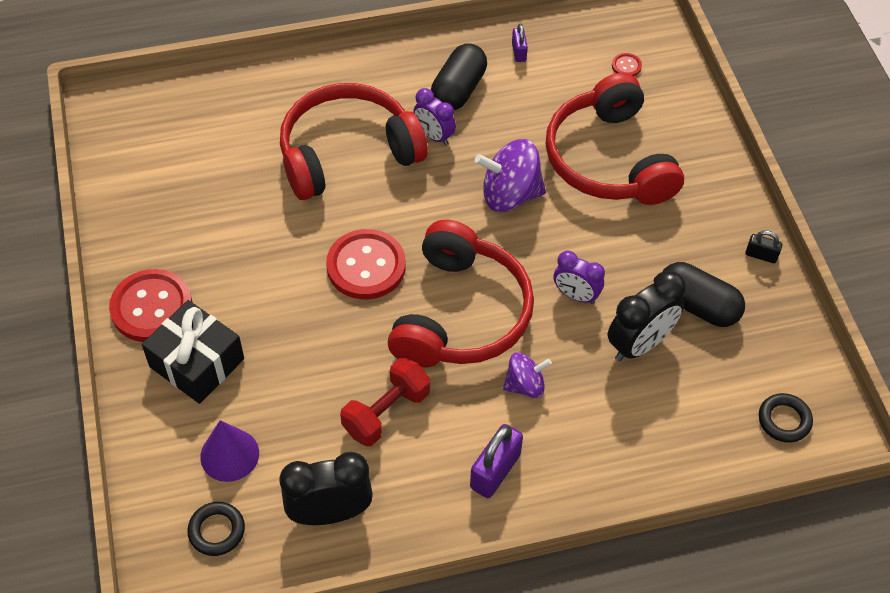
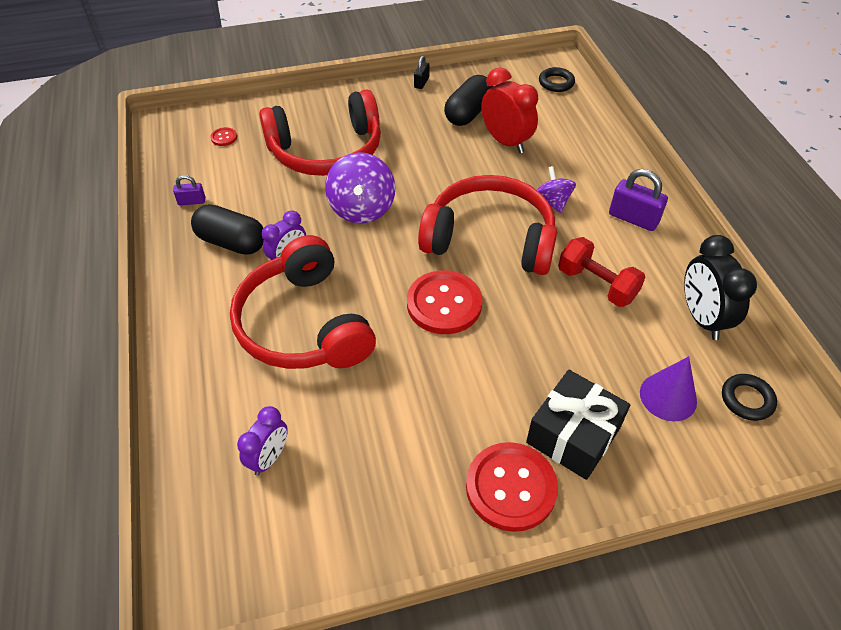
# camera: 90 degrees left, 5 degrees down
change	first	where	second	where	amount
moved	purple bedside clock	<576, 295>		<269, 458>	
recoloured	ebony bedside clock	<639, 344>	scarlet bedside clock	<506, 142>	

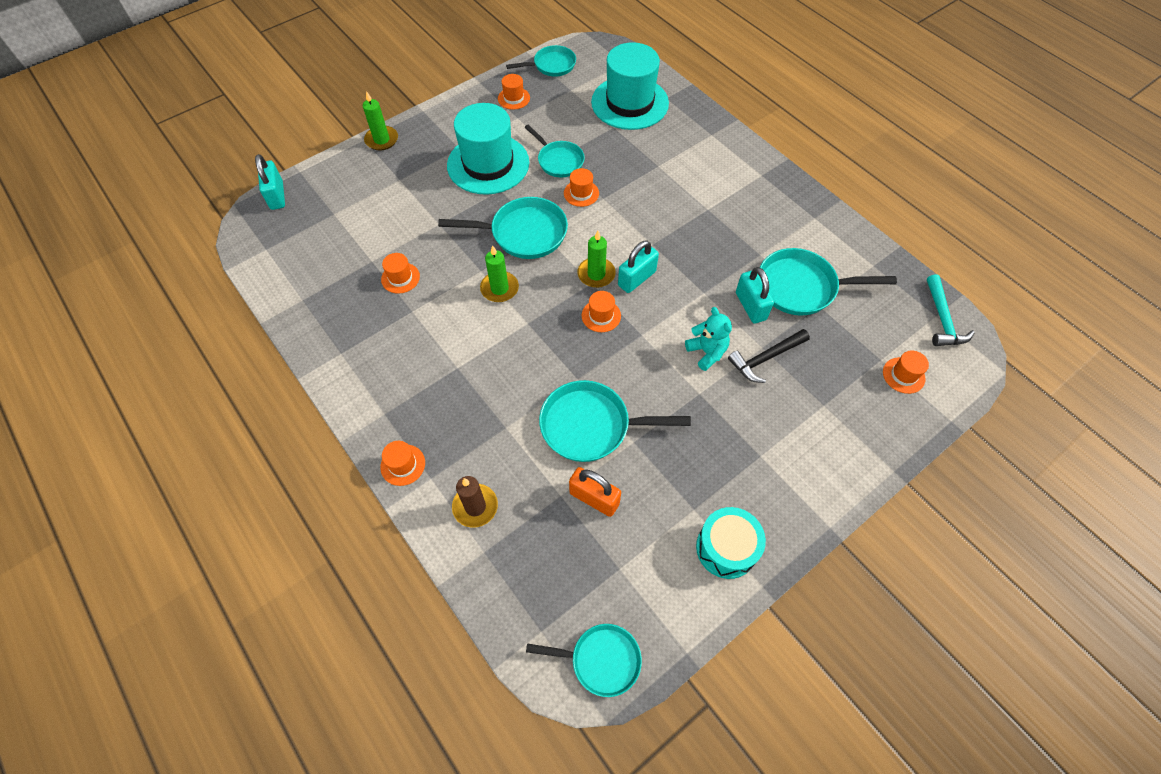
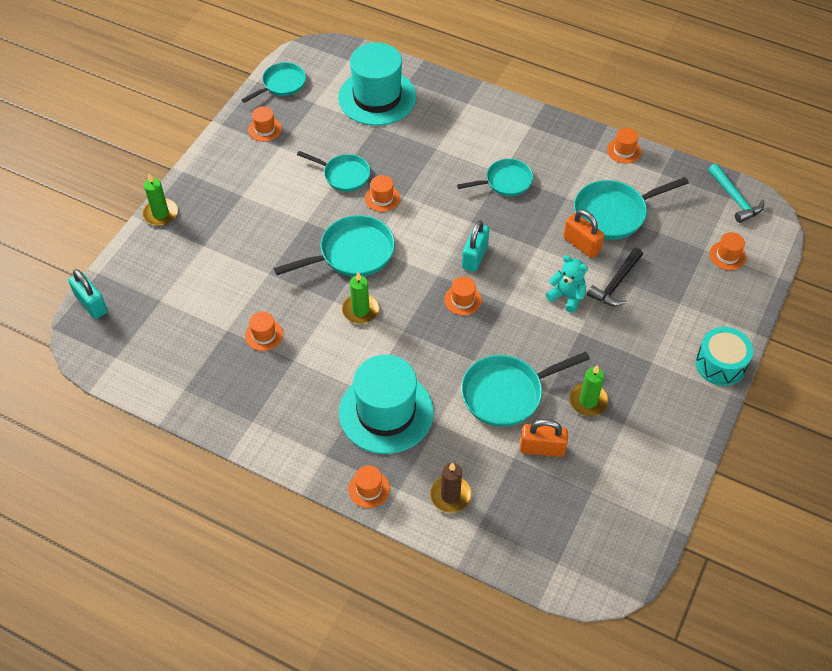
# camera: 25 degrees left, 5 degrees down
change	first	where	second	where	amount
moved	turquoise hat	<488, 164>		<386, 412>	
moved	turquoise pan	<601, 660>		<505, 182>	
moved	green wax candle	<596, 274>		<588, 401>	
moved	turquoise drum	<726, 548>		<720, 364>	
recoloured	turquoise small lock	<750, 306>	orange small lock	<581, 245>	
added			orange hat	<624, 150>	

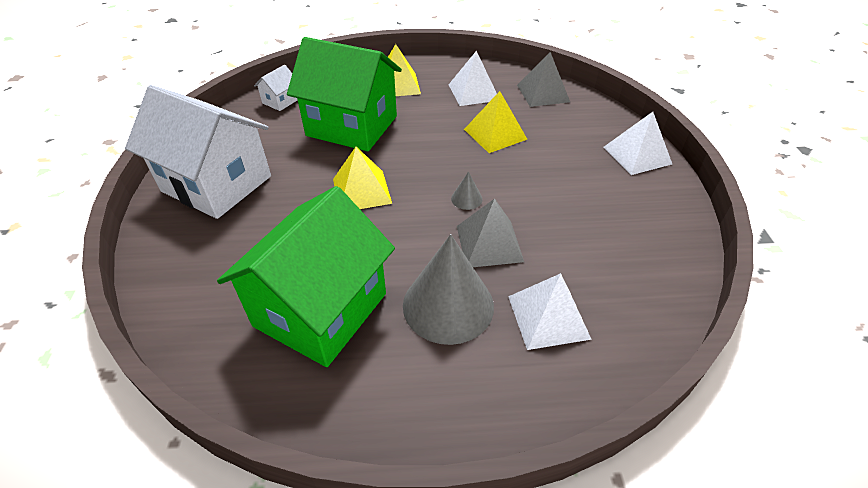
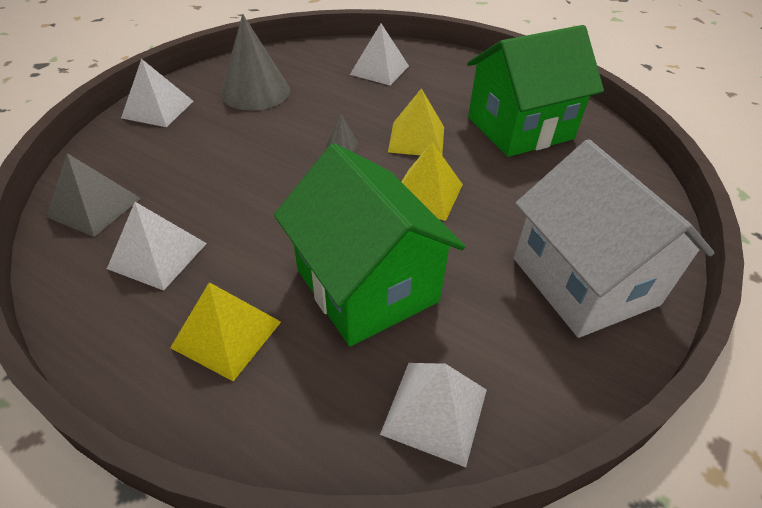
# camera: 145 degrees left, 0 degrees up
change	first	where	second	where	amount
replaced	pure white cottage	<281, 101>	pure white solid pyramid	<435, 411>	
moved	gray cone	<448, 305>		<255, 92>	
removed	gray solid pyramid	<489, 243>			
moved	bright yellow solid pyramid	<495, 134>		<416, 139>	

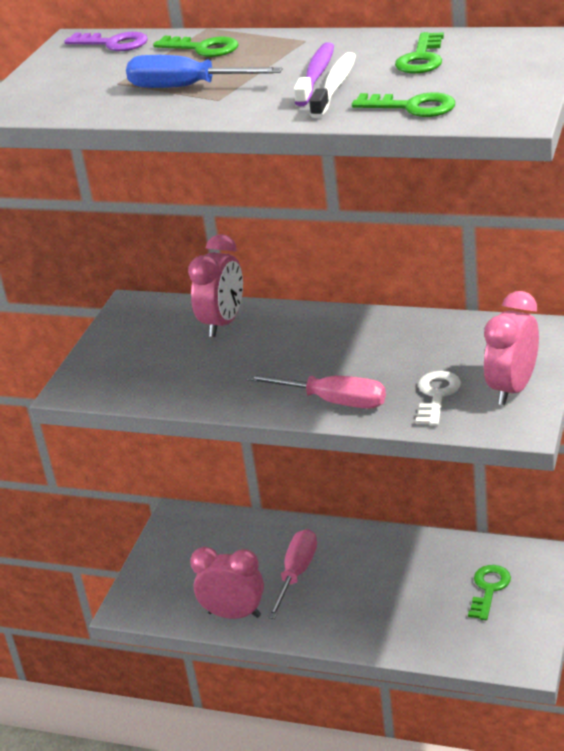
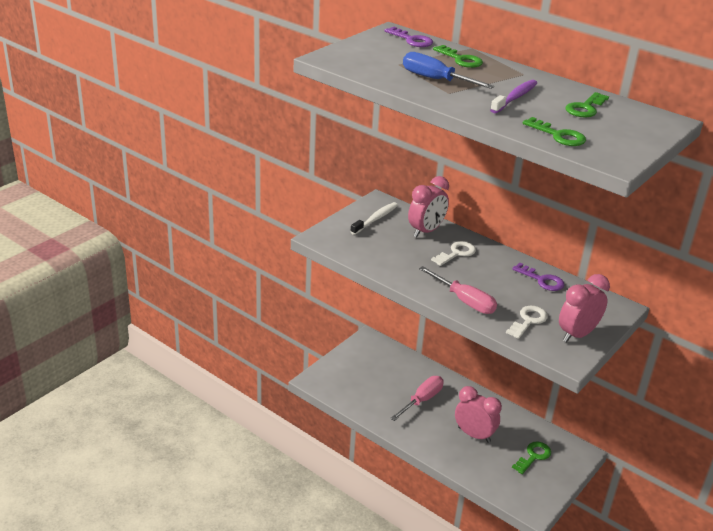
# camera: 15 degrees right, 0 degrees up
change	first	where	second	where	amount
moved	rosy bedside clock	<234, 614>		<474, 435>	
moved	pure white tooth brush	<335, 86>		<375, 219>	
added			pure white latchkey	<457, 253>	
added			purple latchkey	<542, 280>	

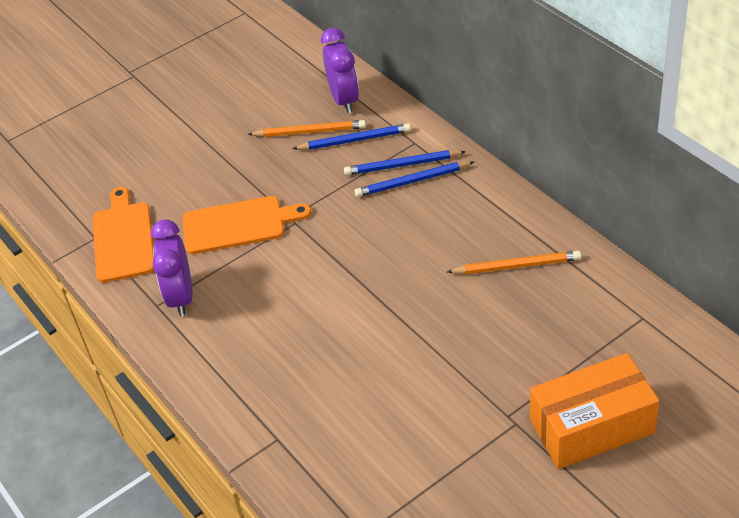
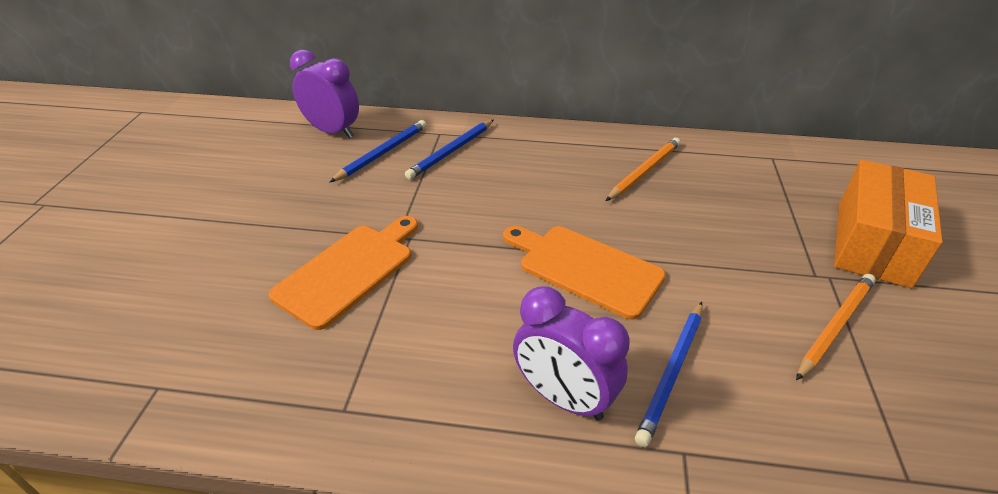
# camera: 50 degrees left, 5 degrees down
change	first	where	second	where	amount
moved	orange cutting board	<123, 239>		<585, 268>	
moved	purple bedside clock	<181, 297>		<564, 398>	
moved	orange lead pencil	<309, 131>		<834, 326>	
moved	royal blue lead pencil	<412, 181>		<672, 373>	

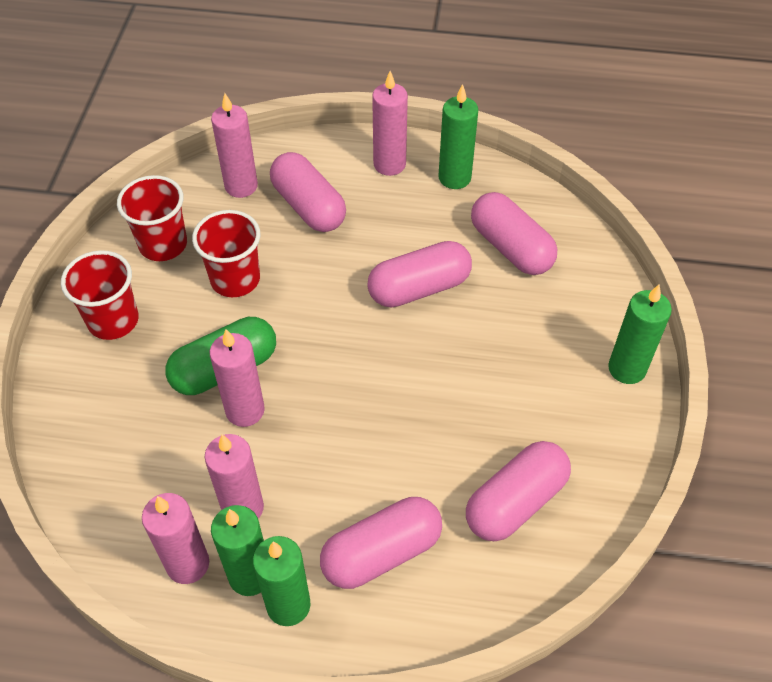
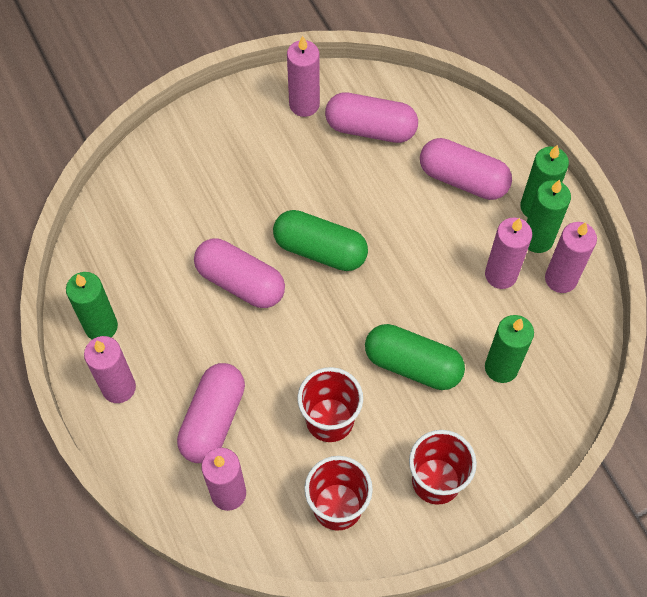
# camera: 125 degrees left, 10 degrees up
change	first	where	second	where	amount
moved	rosy wax candle	<245, 410>		<304, 104>	
removed	rosy pill	<511, 247>			
moved	green wax candle	<627, 369>		<501, 367>	
added			green pill	<320, 250>	

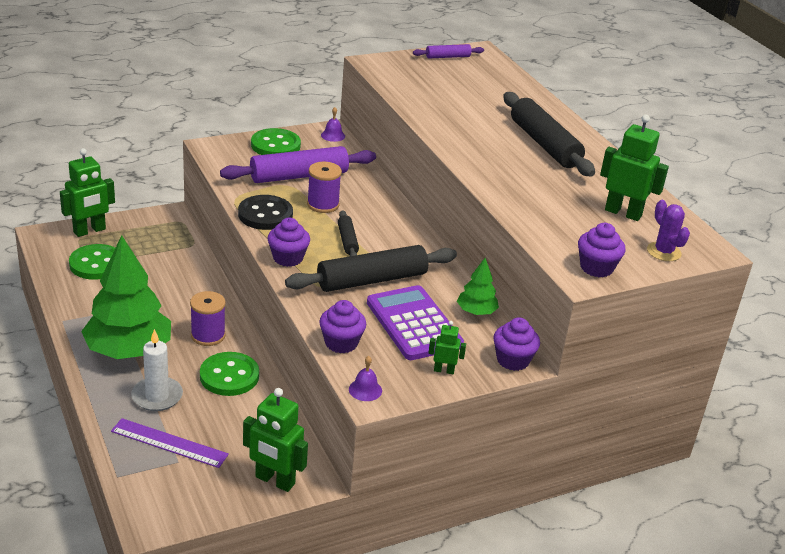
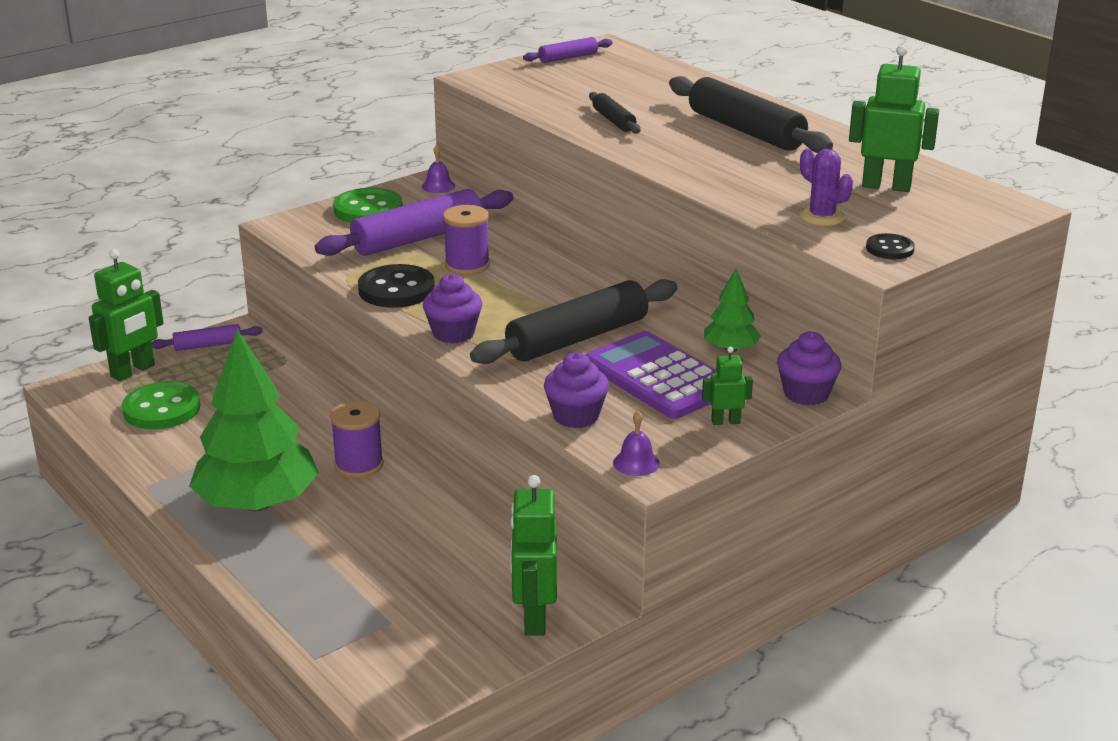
# camera: 10 degrees left, 5 degrees down
change	first	where	second	where	amount
removed	purple ruler	<169, 443>			
removed	pure white wax candle	<157, 396>			
removed	green shirt button	<229, 376>			
turned	green toy robot	<274, 481>		<534, 618>	75 degrees clockwise
moved	ebony dough roller	<347, 241>		<613, 120>	
replaced	purple fairy cake	<596, 268>	ebony shirt button	<889, 249>	
moved	purple saguaro cactus	<663, 252>		<822, 217>	
added			purple dough roller	<208, 345>	

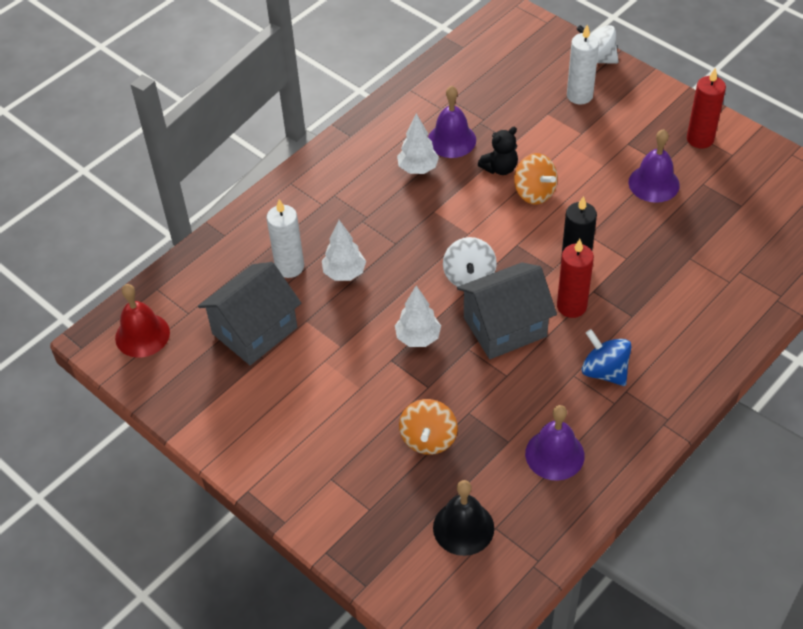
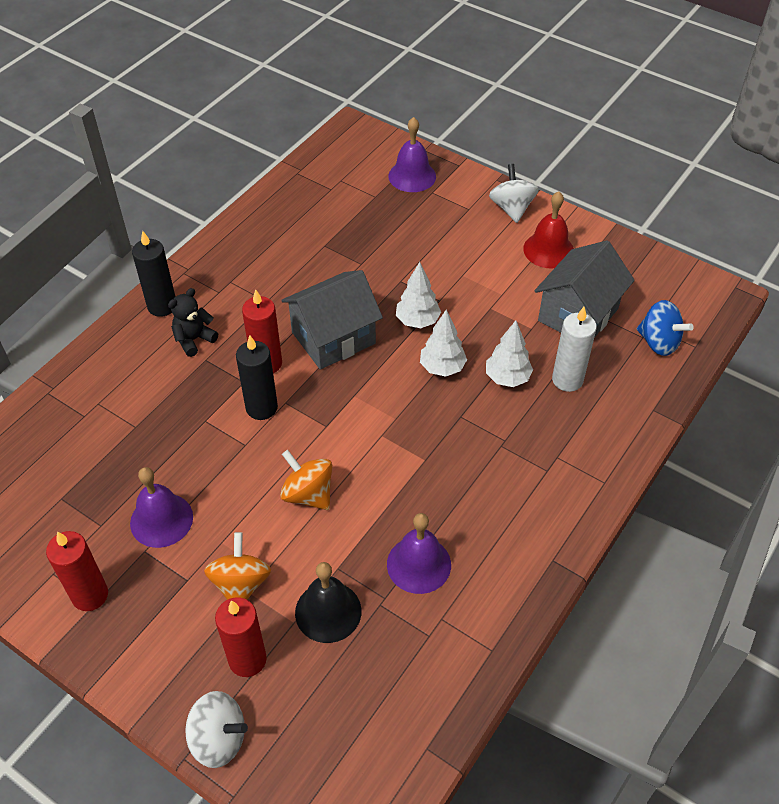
# camera: 170 degrees right, 0 degrees up
change	first	where	second	where	amount
moved	scarlet school bell	<142, 335>		<548, 250>	
moved	pure white fir tree	<418, 168>		<442, 368>	
moved	orange whirligig	<428, 439>		<240, 584>	
moved	ebony school bell	<463, 527>		<328, 611>	
moved	pure white whirligig	<469, 276>		<512, 208>	
moved	ebony teddy bear	<500, 168>		<194, 339>	
moved	purple school bell	<554, 454>		<412, 176>	
recoloured	pure white wax candle	<579, 96>	scarlet wax candle	<247, 659>	
moved	royal blue whirligig	<604, 371>		<658, 342>	
added			ebony wax candle	<162, 306>	

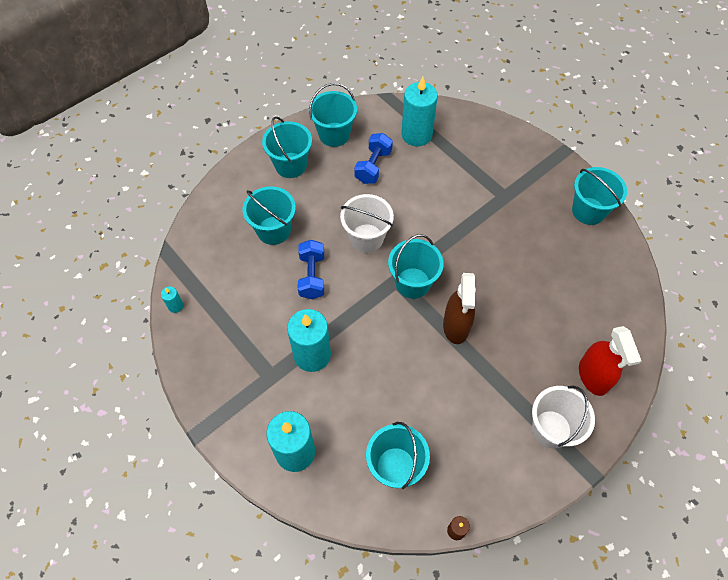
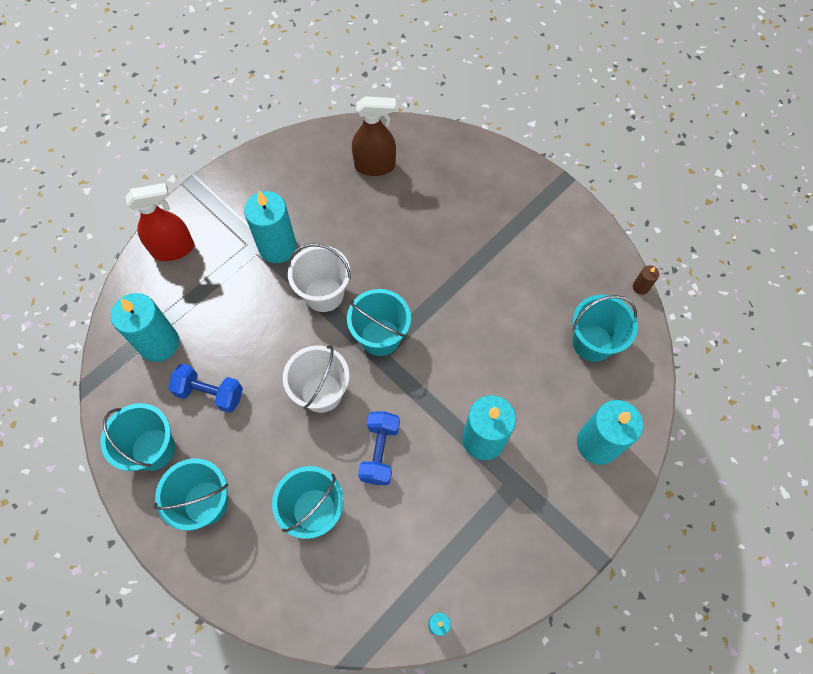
# camera: 95 degrees left, 5 degrees up
change	first	where	second	where	amount
turned	royal blue hand weight	<312, 276>		<380, 452>	75 degrees counterclockwise
moved	brown spray bottle	<456, 326>		<375, 166>	
moved	pure white sand bucket	<551, 429>		<324, 294>	
removed	turquoise sand bucket	<588, 211>			
moved	scarlet spray bottle	<593, 376>		<173, 249>	
added			turquoise wax candle	<277, 247>	

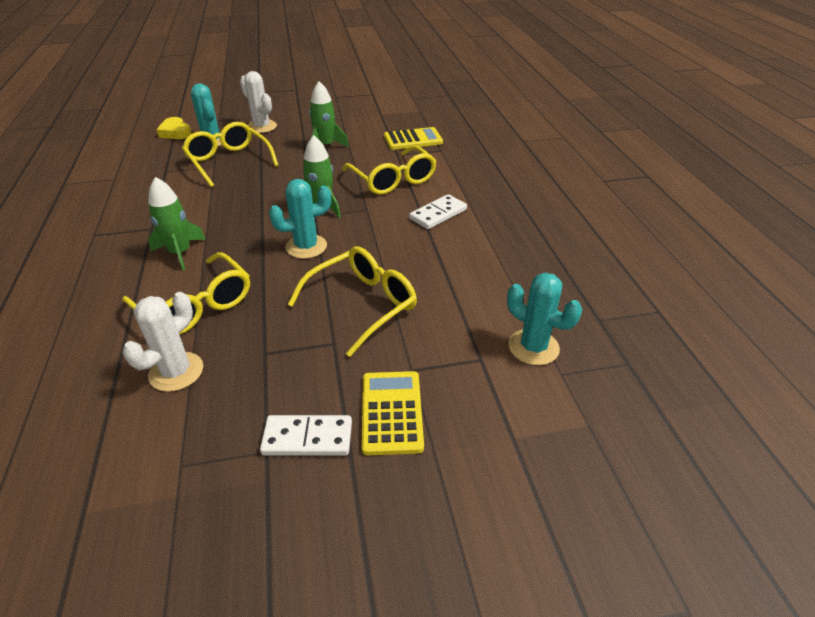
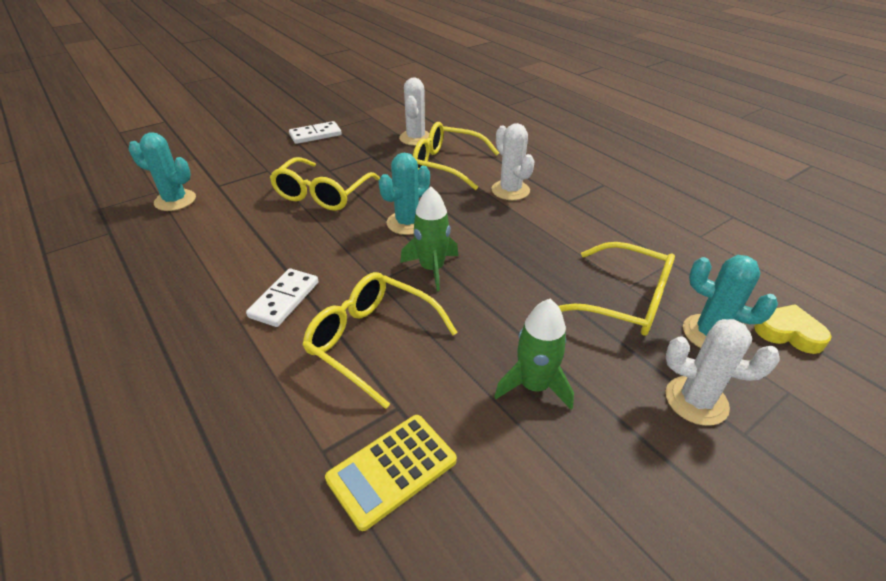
# camera: 155 degrees right, 0 degrees up
change	first	where	second	where	amount
replaced	green spaceship	<180, 253>	pure white saguaro cactus	<510, 190>	
removed	bright yellow calculator	<391, 412>			

